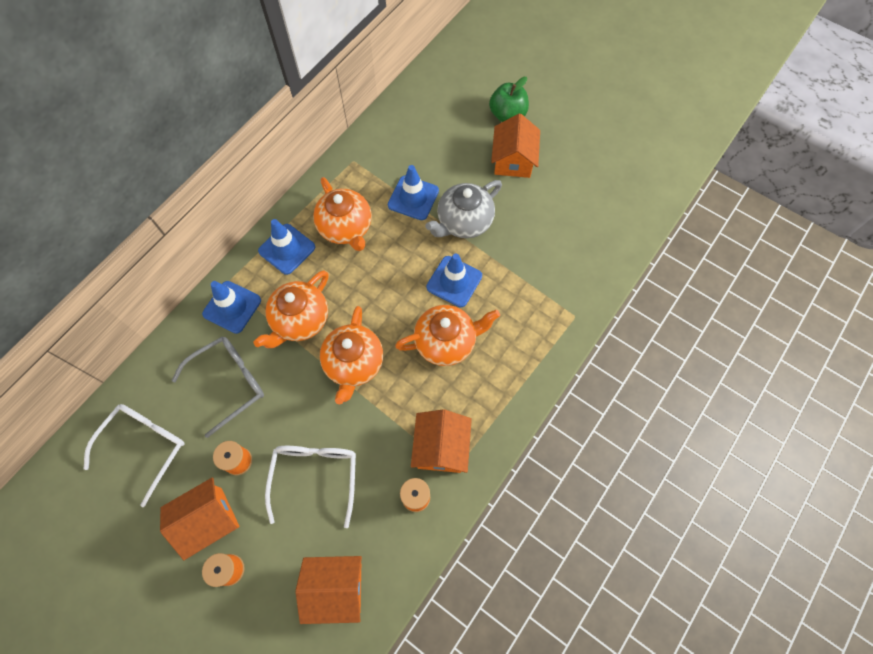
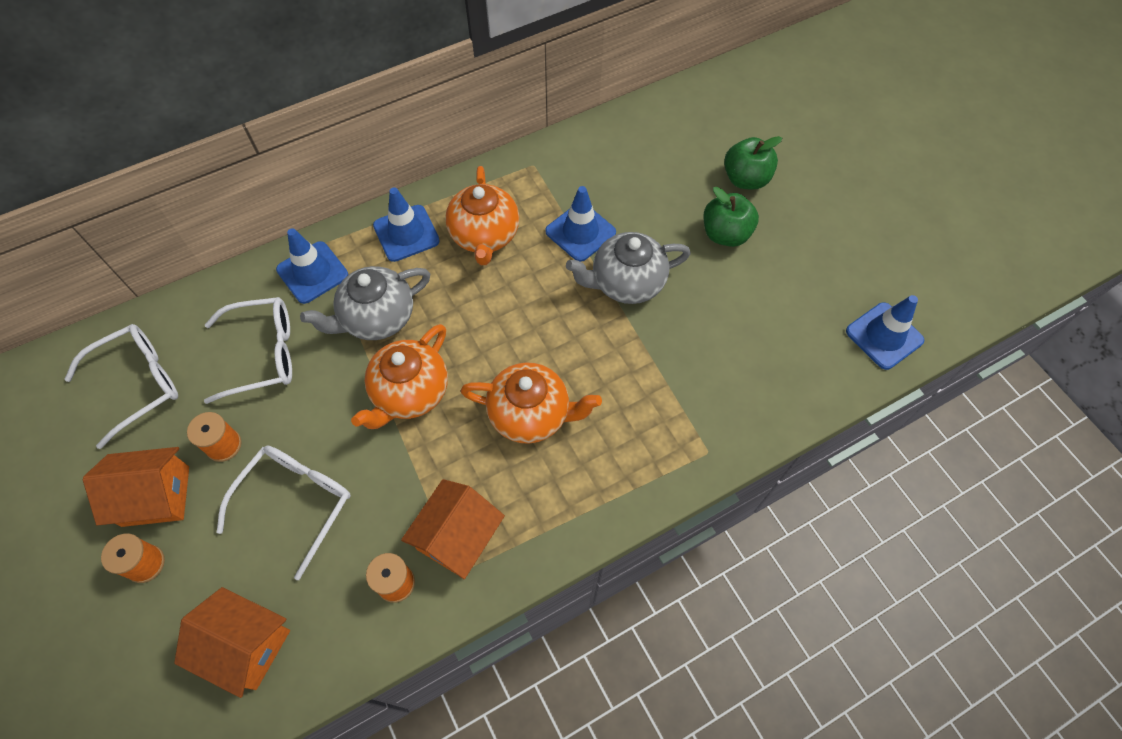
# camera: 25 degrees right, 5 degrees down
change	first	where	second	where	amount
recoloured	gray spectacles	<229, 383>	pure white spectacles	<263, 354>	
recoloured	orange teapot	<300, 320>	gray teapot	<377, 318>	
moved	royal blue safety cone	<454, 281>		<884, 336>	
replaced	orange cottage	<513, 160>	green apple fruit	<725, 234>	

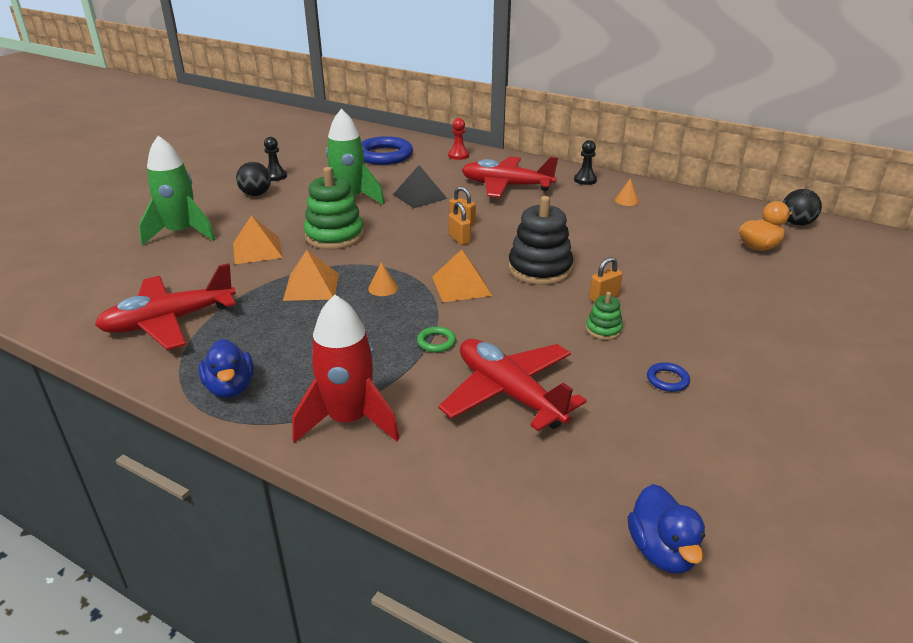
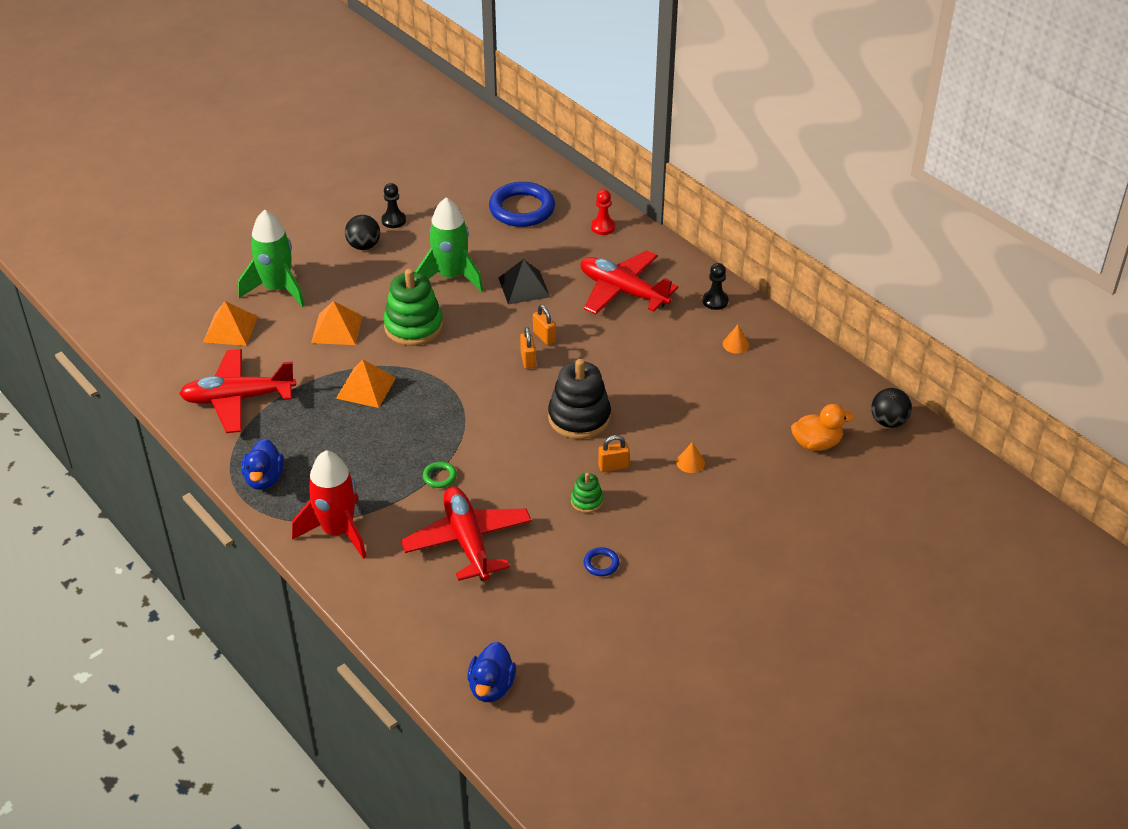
# camera: 20 degrees right, 10 degrees up
change	first	where	second	where	amount
moved	orange cone	<383, 288>		<690, 462>	
moved	orange solid pyramid	<461, 286>		<230, 329>	

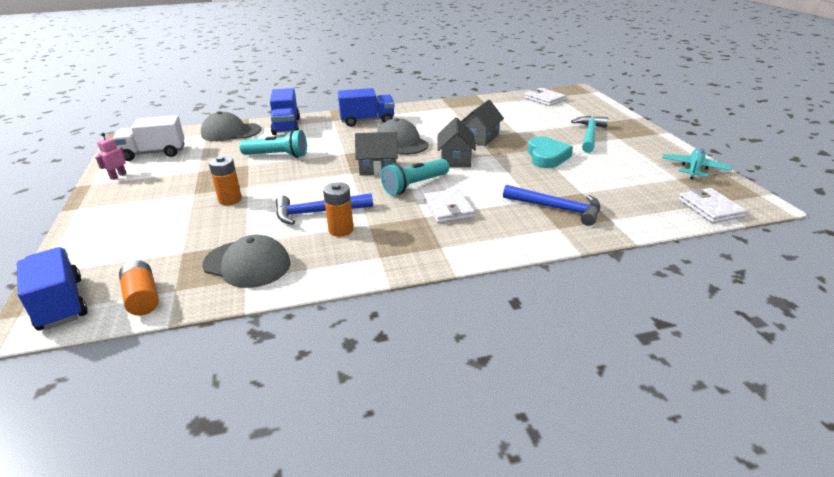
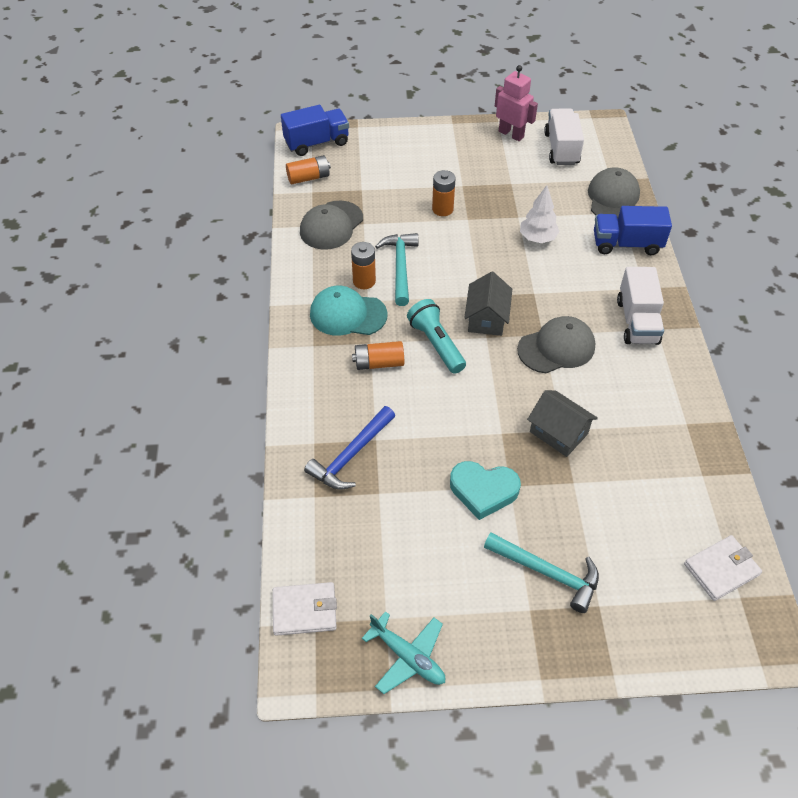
# camera: 100 degrees right, 20 degrees up
change	first	where	second	where	amount
resized	rosy toy robot	<118, 176>		<511, 134>	x1.74
replaced	turquoise pocket torch	<278, 155>	pure white fir tree	<537, 238>	
recoloured	royal blue carpenter's hammer	<318, 212>	turquoise carpenter's hammer	<400, 267>	
recoloured	royal blue lorry	<367, 121>	pure white lorry	<637, 321>	
replaced	pure white billfold	<448, 208>	orange battery	<379, 363>	
removed	gray cottage	<455, 159>			
added			turquoise peaked cap	<348, 314>	

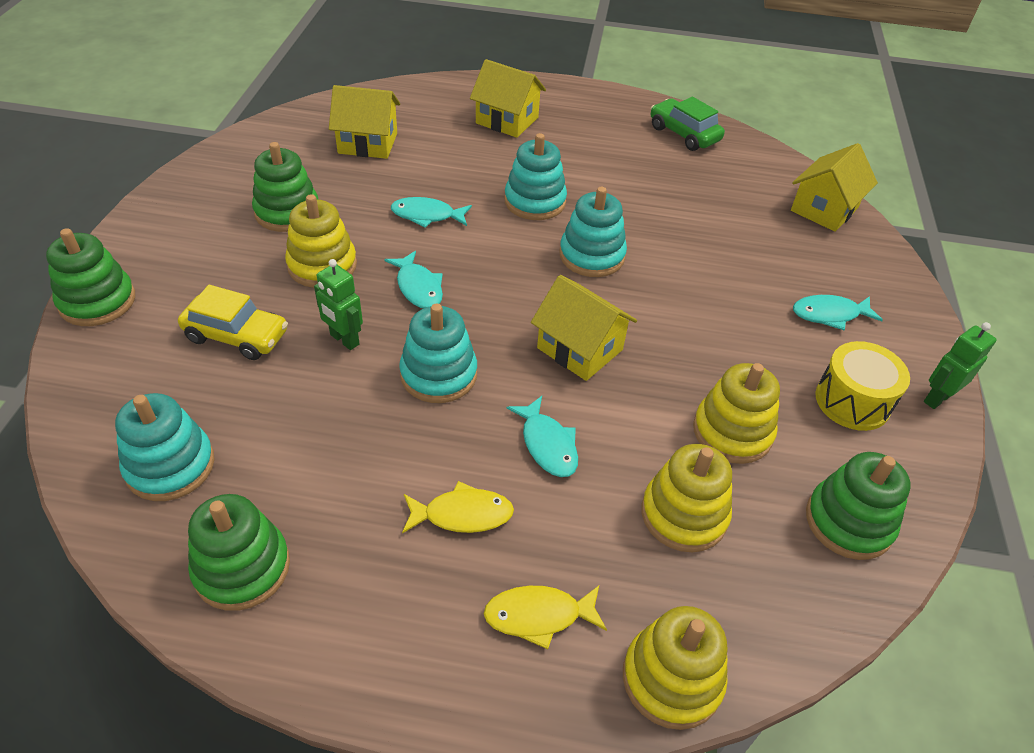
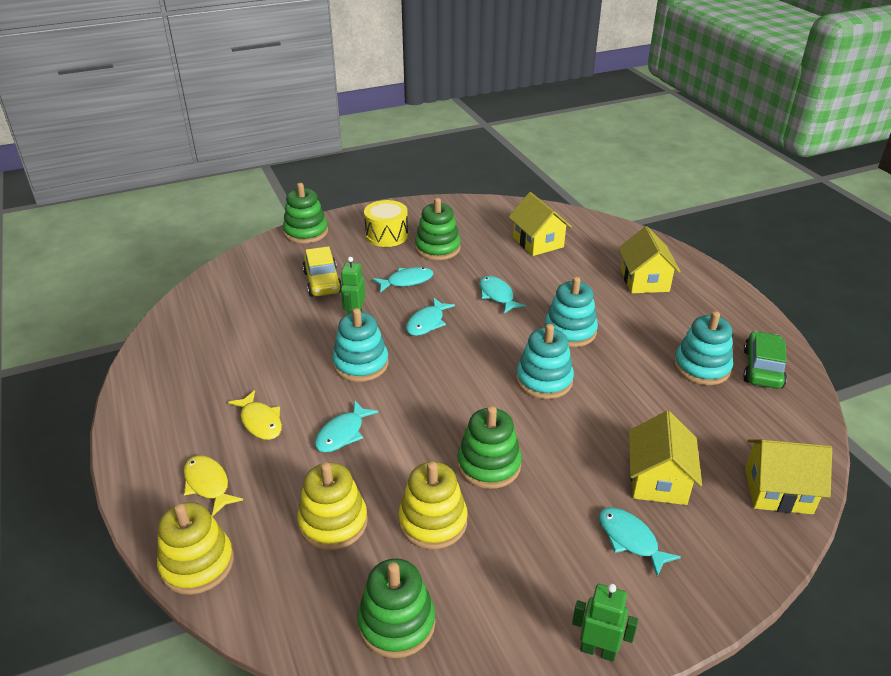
# camera: 60 degrees right, 10 degrees down
change	first	where	second	where	amount
moved	turquoise stacking toy	<170, 466>		<701, 367>	
moved	green stacking toy	<242, 568>		<489, 465>	
replaced	bright yellow stacking toy	<322, 265>	turquoise fish	<407, 281>	
moved	bright yellow cottage	<580, 349>		<658, 480>	
moved	bright yellow drum	<852, 401>		<387, 235>	

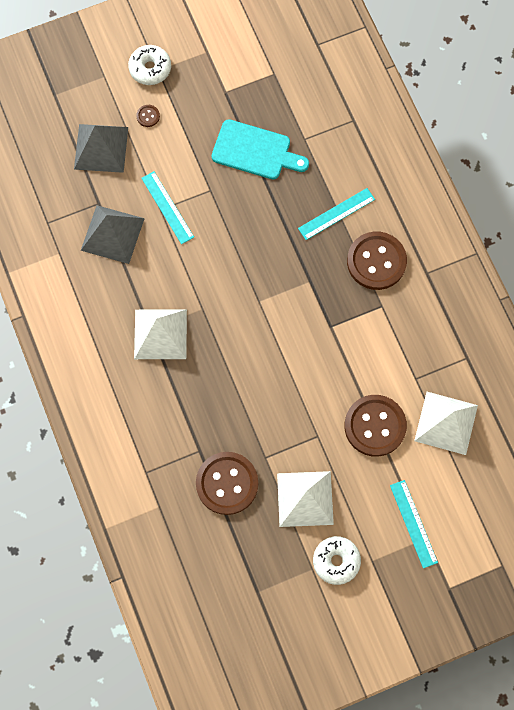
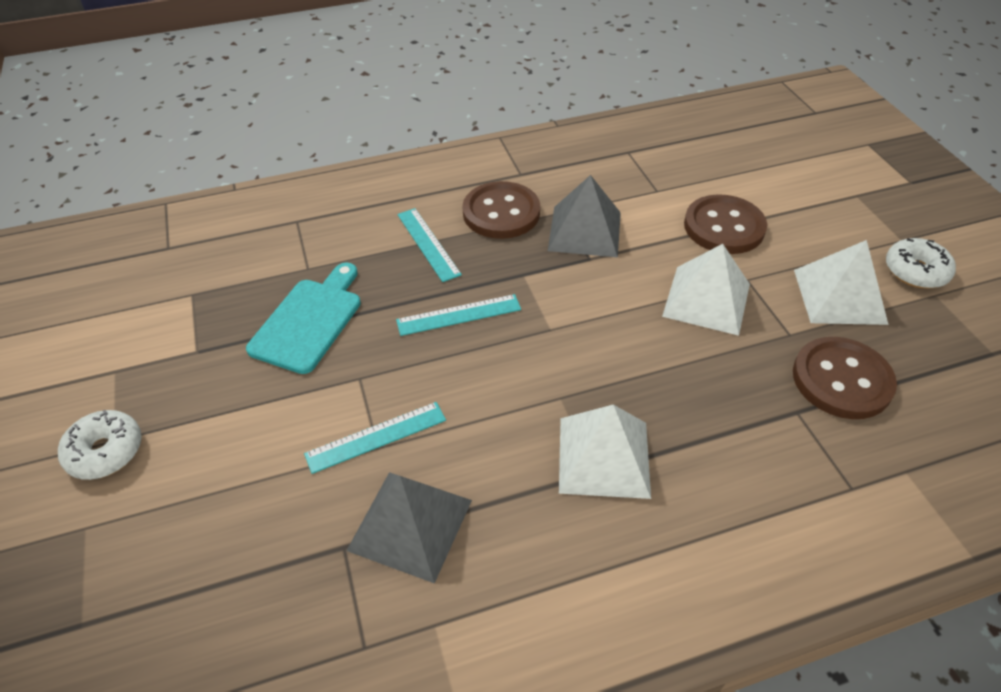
# camera: 85 degrees left, 25 degrees down
change	first	where	second	where	amount
moved	gray solid pyramid	<101, 148>		<585, 231>	
removed	brown shirt button	<148, 116>			
moved	turquoise ruler	<413, 523>		<459, 315>	
moved	pure white solid pyramid	<446, 423>		<706, 299>	

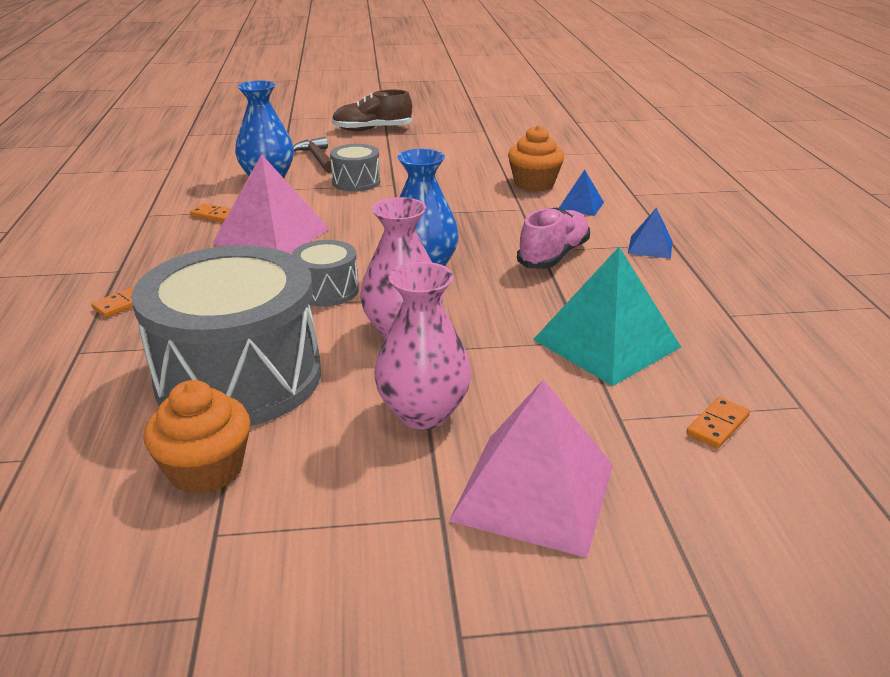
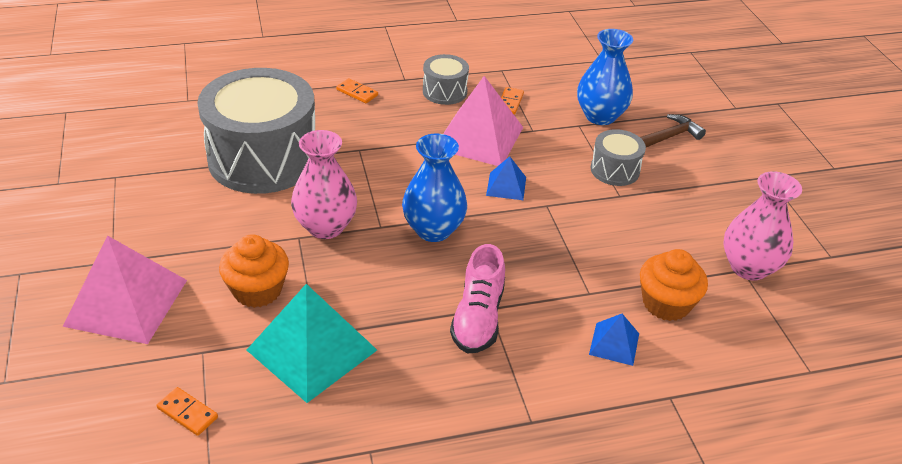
# camera: 80 degrees right, 10 degrees up
change	first	where	second	where	amount
moved	orange fairy cake	<206, 470>		<257, 290>	
moved	gray drum	<327, 290>		<444, 91>	
removed	brown shoe	<372, 129>			
moved	rosy tall vase	<423, 413>		<748, 267>	
turned	rosy shoe	<553, 255>		<478, 318>	75 degrees clockwise
moved	royal blue solid pyramid	<650, 247>		<506, 186>	

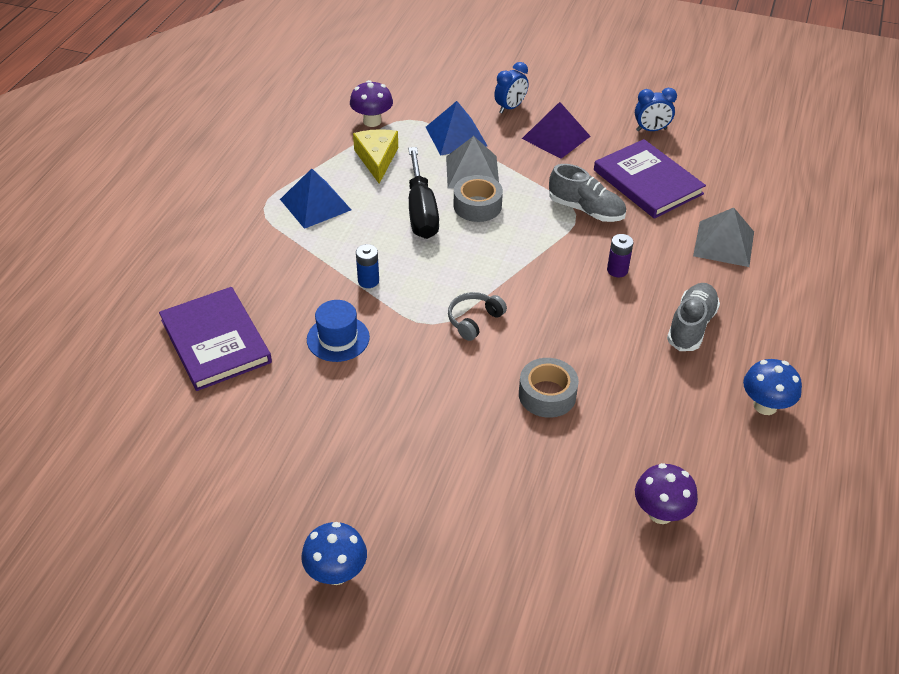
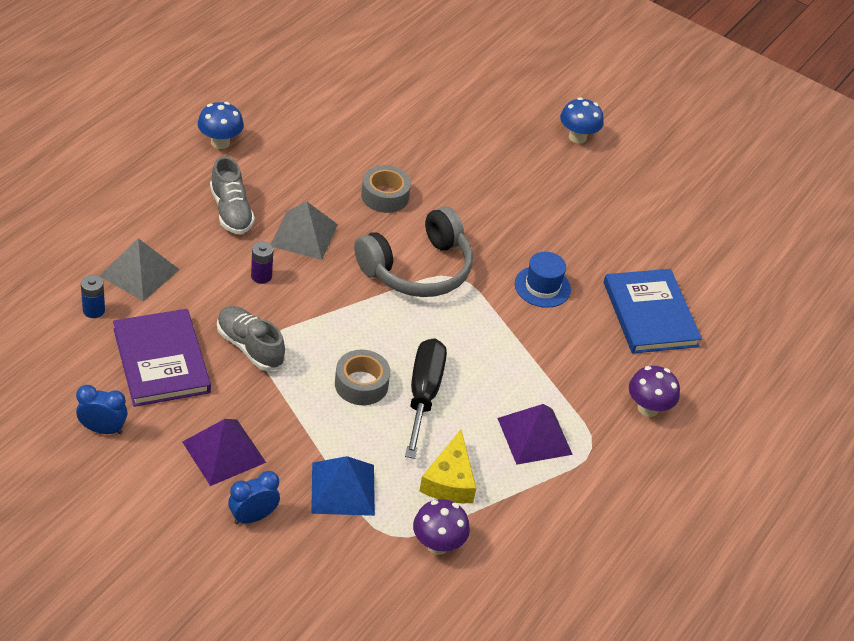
# camera: 170 degrees left, 0 degrees up
change	first	where	second	where	amount
recoloured	purple book	<215, 341>	royal blue book	<650, 314>	
recoloured	royal blue solid pyramid	<315, 204>	purple solid pyramid	<534, 436>	
moved	royal blue battery	<368, 281>		<94, 310>	
moved	gray solid pyramid	<472, 171>		<304, 235>	
resized	gray over-ear headphones	<474, 320>		<417, 269>	x2.15
moved	purple mushroom	<660, 513>		<648, 408>	
turned	gray shoe	<691, 326>		<231, 211>	60 degrees counterclockwise

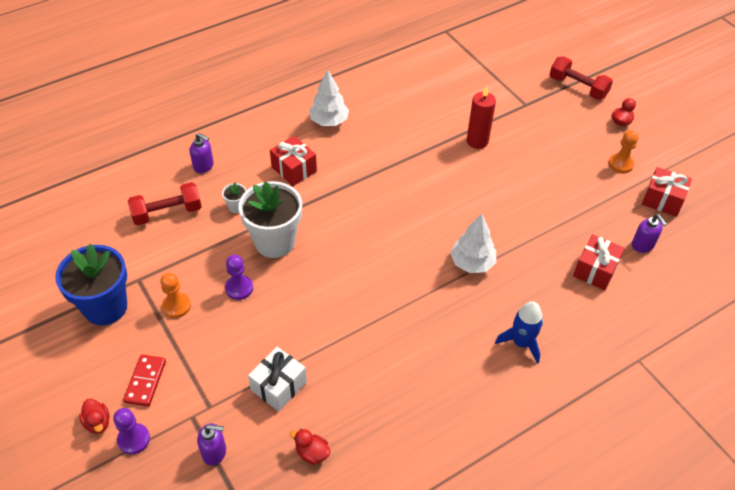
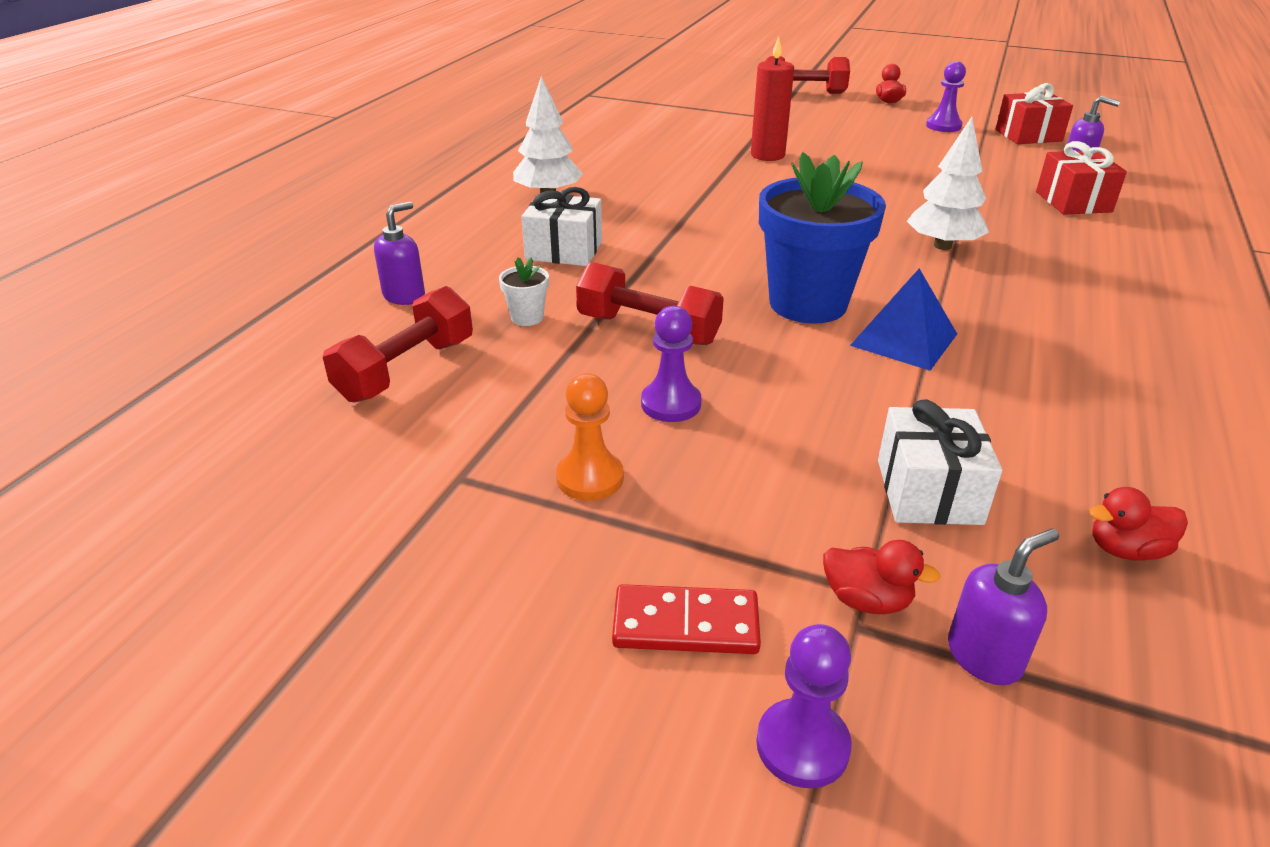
# camera: 35 degrees left, 15 degrees down
change	first	where	second	where	amount
moved	royal blue potted plant	<105, 307>		<808, 304>	
moved	scarlet duck	<98, 422>		<867, 600>	
turned	scarlet domino	<145, 381>		<686, 624>	60 degrees counterclockwise
turned	purple pump bottle	<204, 166>		<404, 296>	45 degrees counterclockwise
replaced	pure white potted plant	<274, 242>	scarlet hand weight	<648, 329>	
recoloured	scarlet present	<294, 169>	pure white present	<564, 250>	
removed	royal blue spaceship	<521, 343>			
recoloured	orange chess pawn	<620, 164>	purple chess pawn	<943, 126>	
added			royal blue solid pyramid	<903, 339>	

